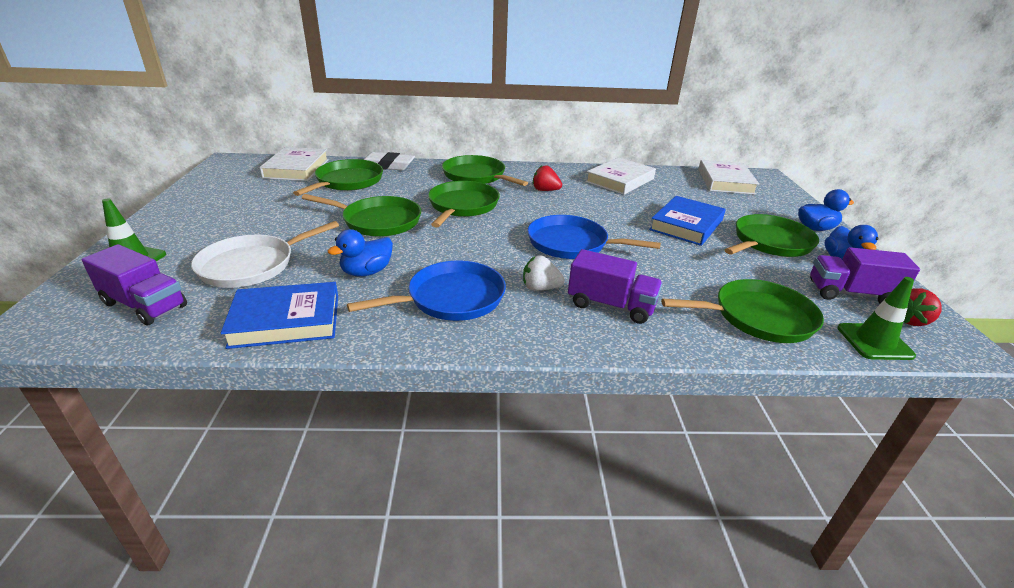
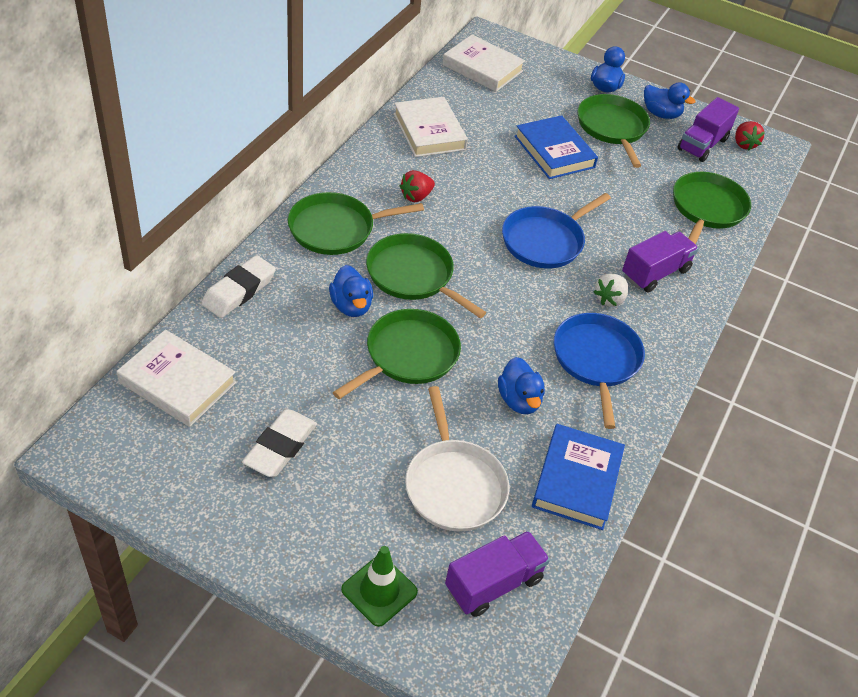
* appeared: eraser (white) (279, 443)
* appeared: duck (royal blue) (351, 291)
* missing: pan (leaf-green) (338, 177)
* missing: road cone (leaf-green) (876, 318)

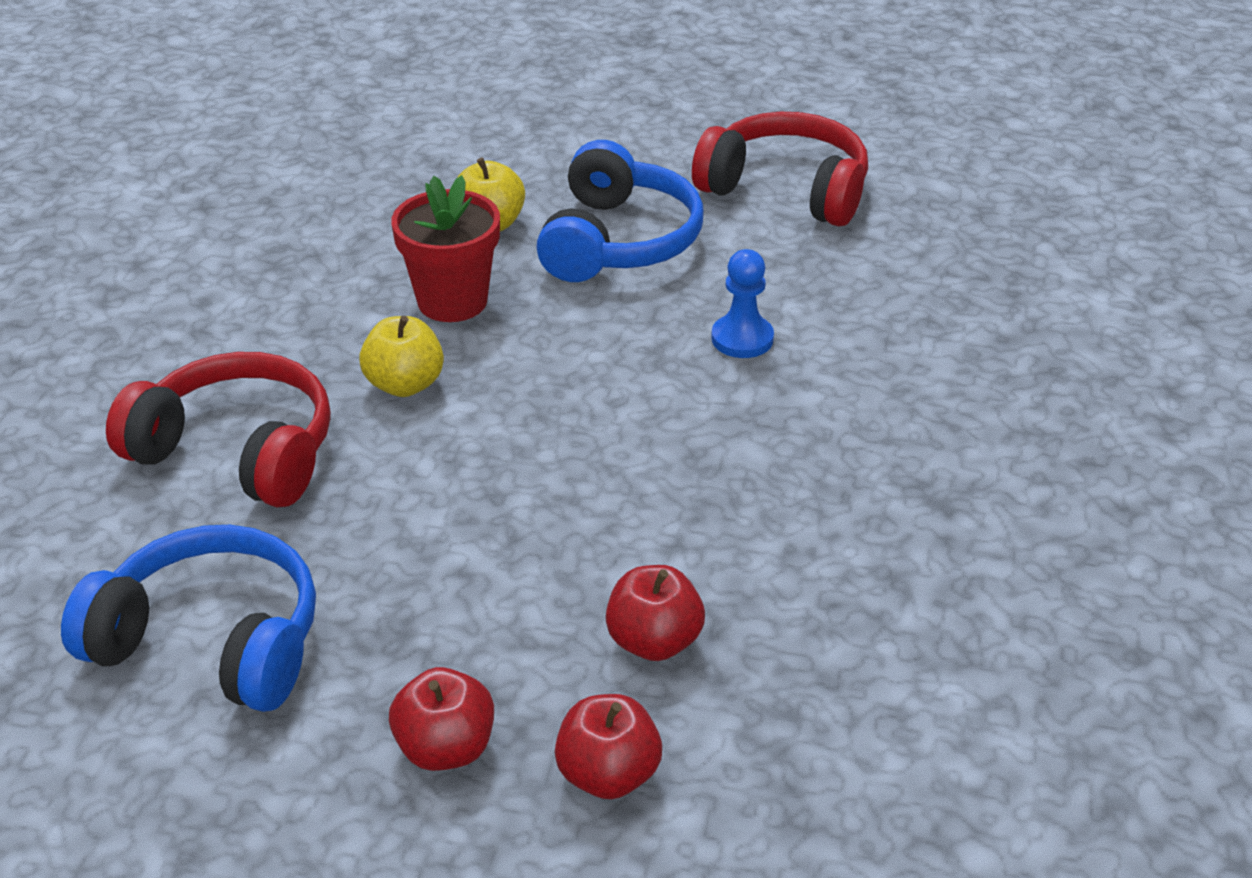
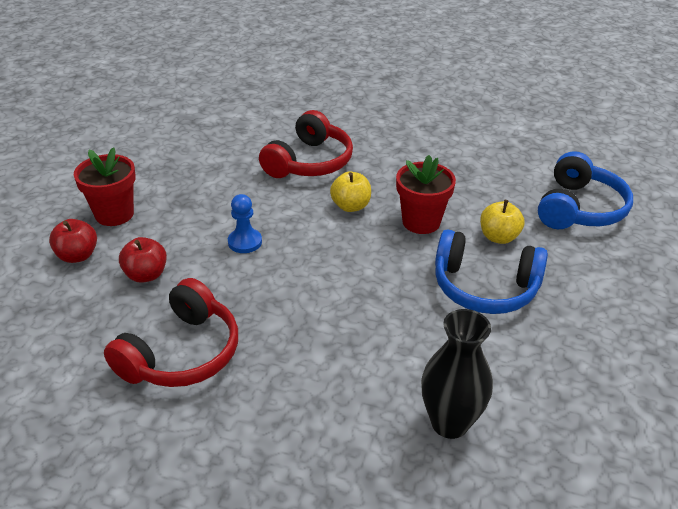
* exchanged: apple fruit (scarlet) (441, 719) to plant pot (scarlet) (105, 186)
* relocated: over-ear headphones (scarlet) (780, 169) to (171, 332)
* relocated: game pawn (royal blue) (742, 303) to (245, 223)
* appeared: flower vase (jet-black) (457, 374)
* relocated: over-ear headphones (royal blue) (188, 618) to (585, 190)

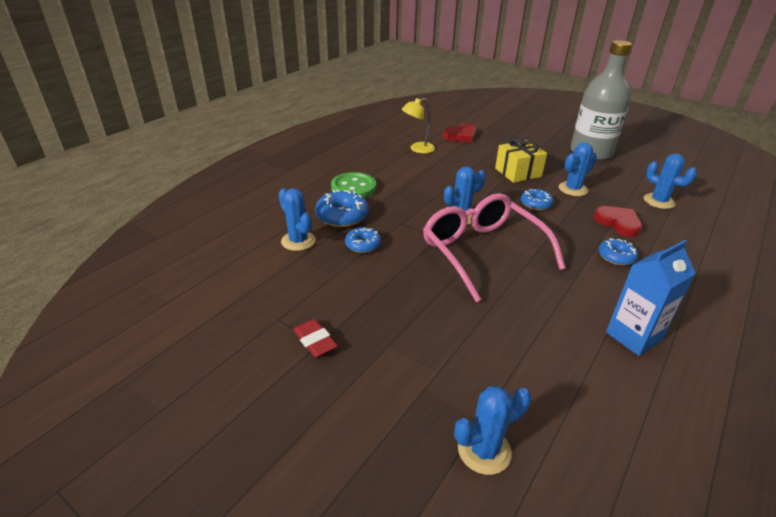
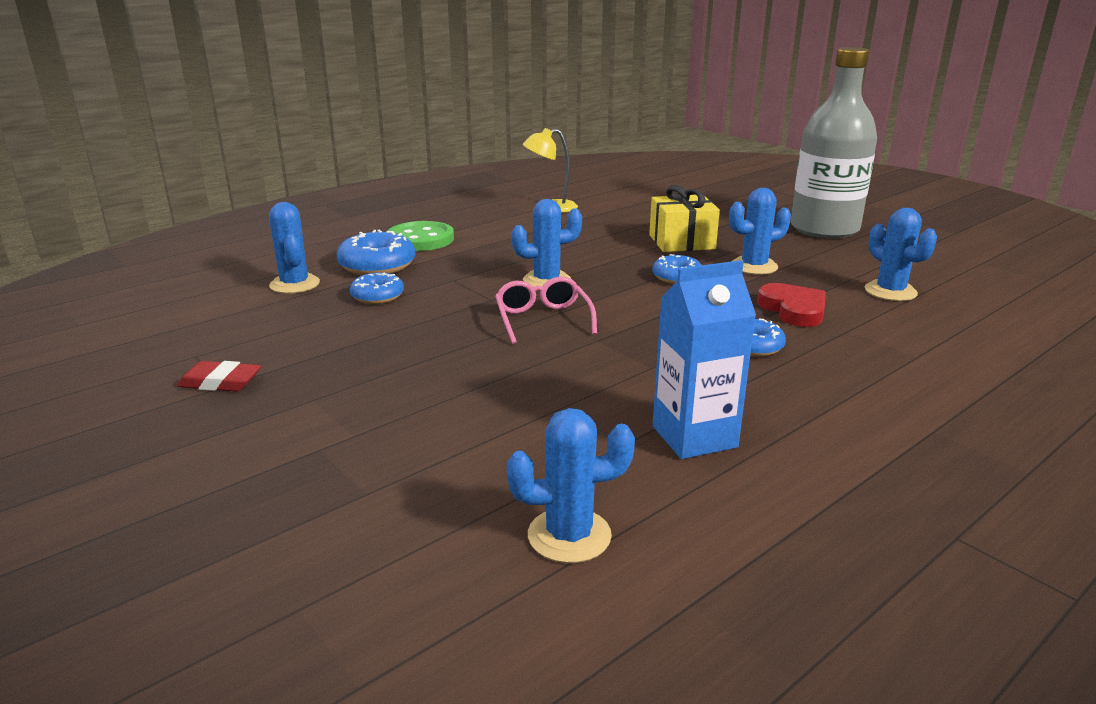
* spun: eraser (scarlet) (315, 338) = (219, 376) 60 degrees counterclockwise
* size: eyeglasses (pink) (494, 247) = (546, 310) x0.52
* relocated: saguaro cactus (royal blue) (492, 430) to (571, 485)
* missing: heart (scarlet) (459, 133)

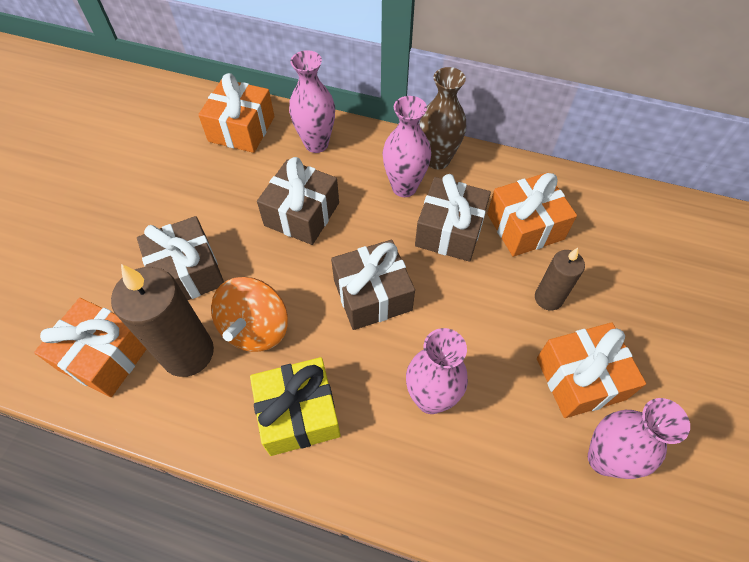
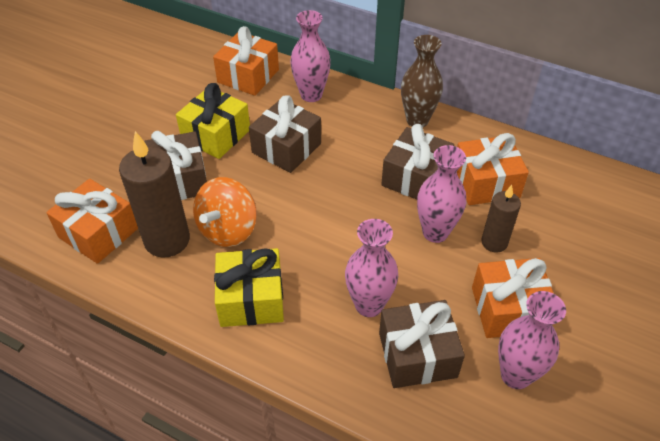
* appeared: gift (bright yellow) (213, 121)
* relocated: gift (dark brown) (373, 285) to (422, 344)
* relocated: flower vase (pink) (407, 146) to (441, 194)

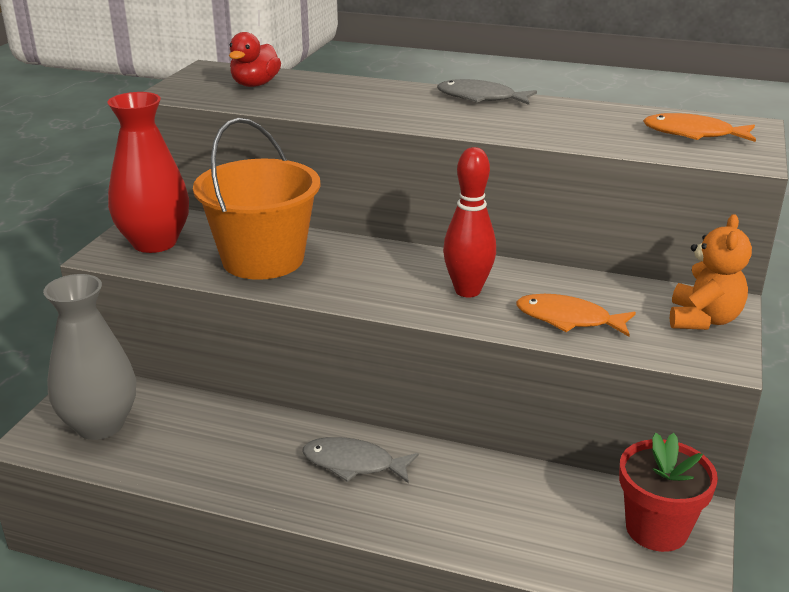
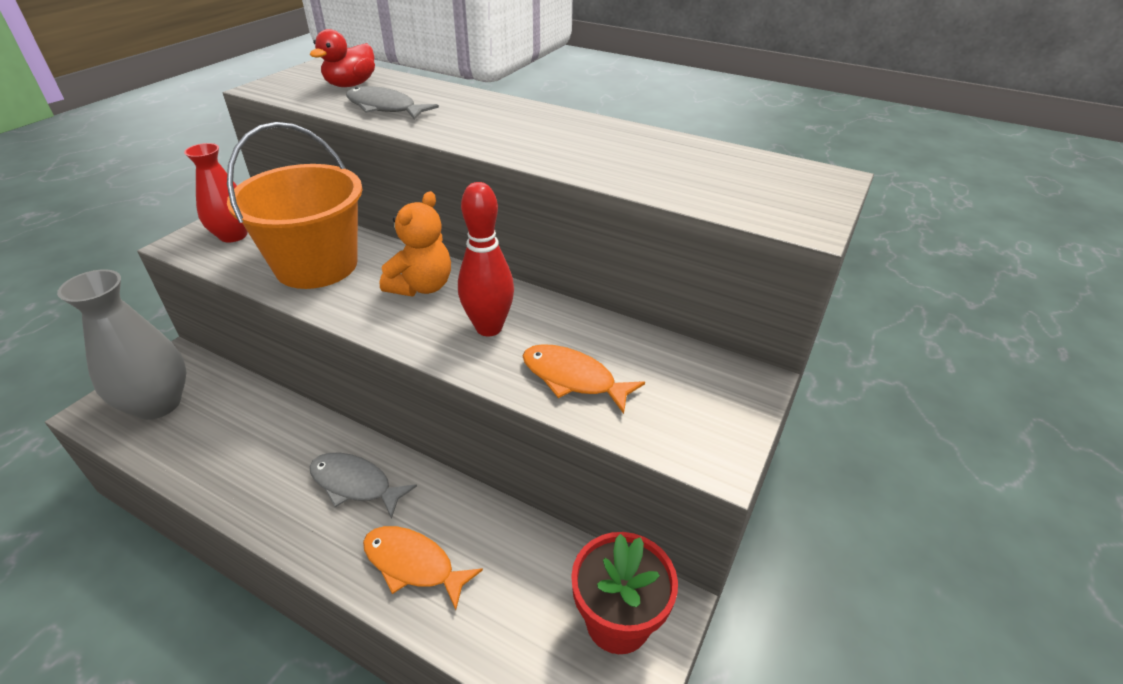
* size: flower vase (scarlet) (148, 172) = (216, 192) x0.64
* relocated: fish figure (gray) (487, 92) to (392, 103)
* relocated: fish figure (orange) (699, 127) to (423, 568)
* relocated: stuffed bear (orange) (711, 272) to (415, 243)

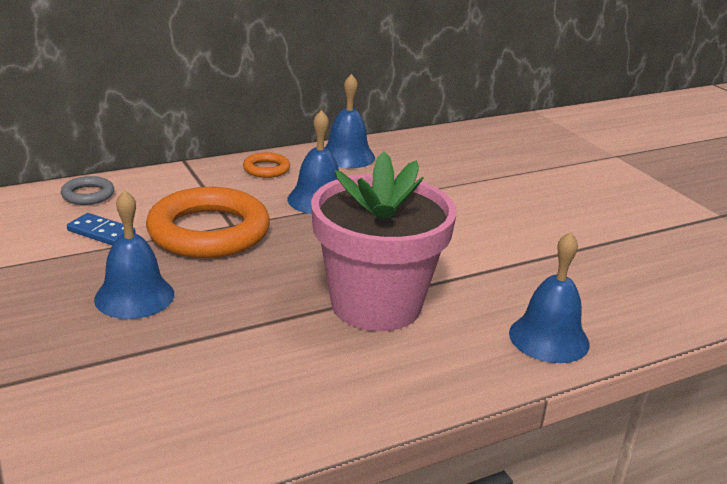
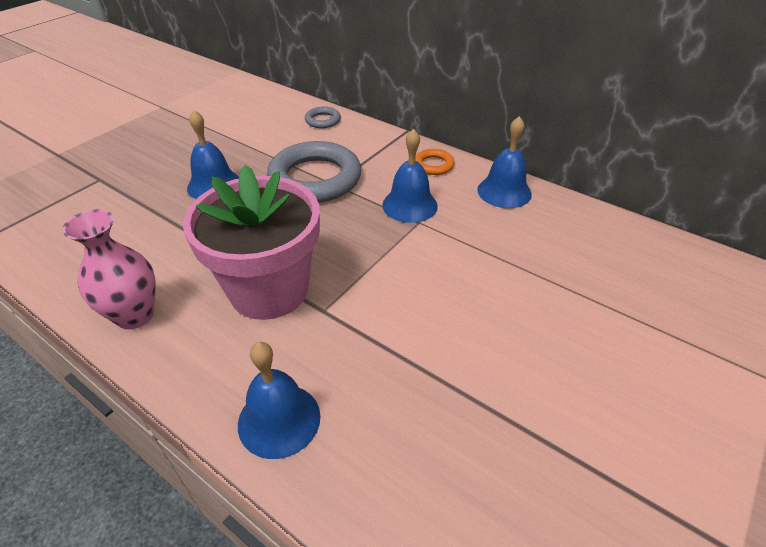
* appeared: flower vase (pink) (109, 269)
* colour: torus (orange) (208, 222) to torus (gray) (314, 171)
* missing: domino (royal blue) (101, 229)

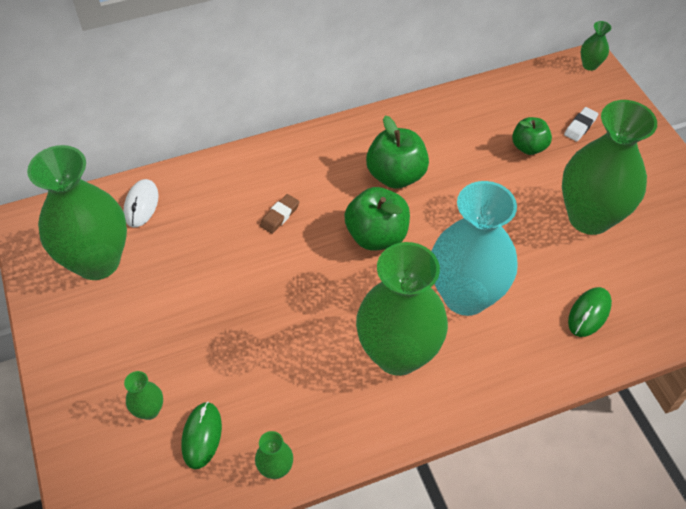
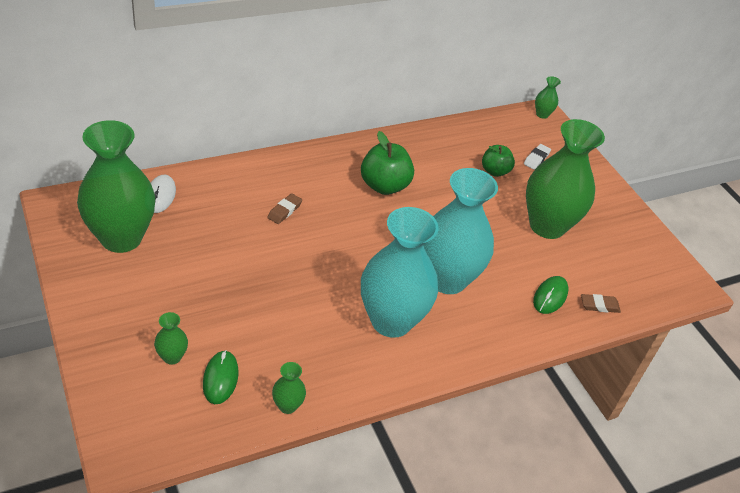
* colour: flower vase (leaf-green) (402, 309) to flower vase (turquoise) (400, 272)
* appeared: eraser (dark brown) (601, 303)
* missing: apple fruit (leaf-green) (377, 219)

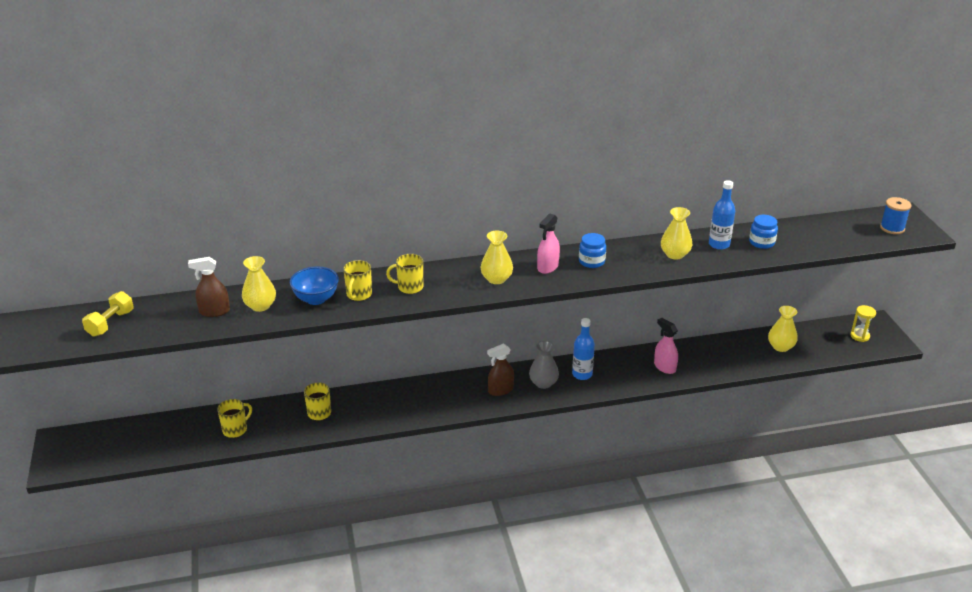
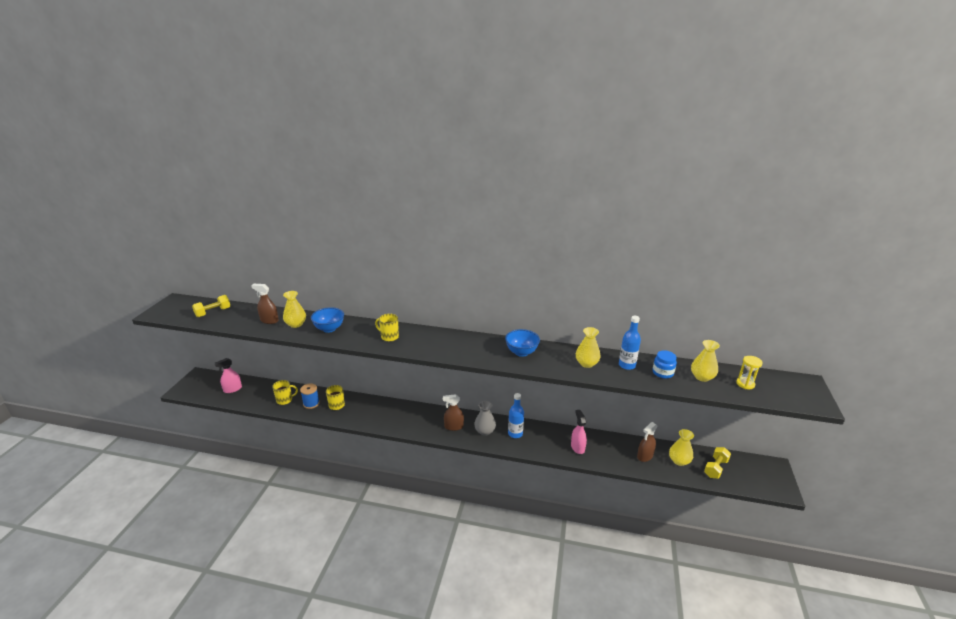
* relocated: spray bottle (pink) (548, 243) to (228, 375)
* relocated: reel of thread (royal blue) (895, 215) to (310, 396)
* exchanged: jam jar (royal blue) (592, 250) to serving bowl (royal blue) (522, 343)
* appeared: spray bottle (dark brown) (647, 442)
* relocated: flower vase (bright yellow) (497, 257) to (705, 361)
* appeared: free weight (bright yellow) (717, 462)
* relocated: sandglass (bright yellow) (863, 323) to (749, 372)
* missing: mug (bright yellow) (357, 280)

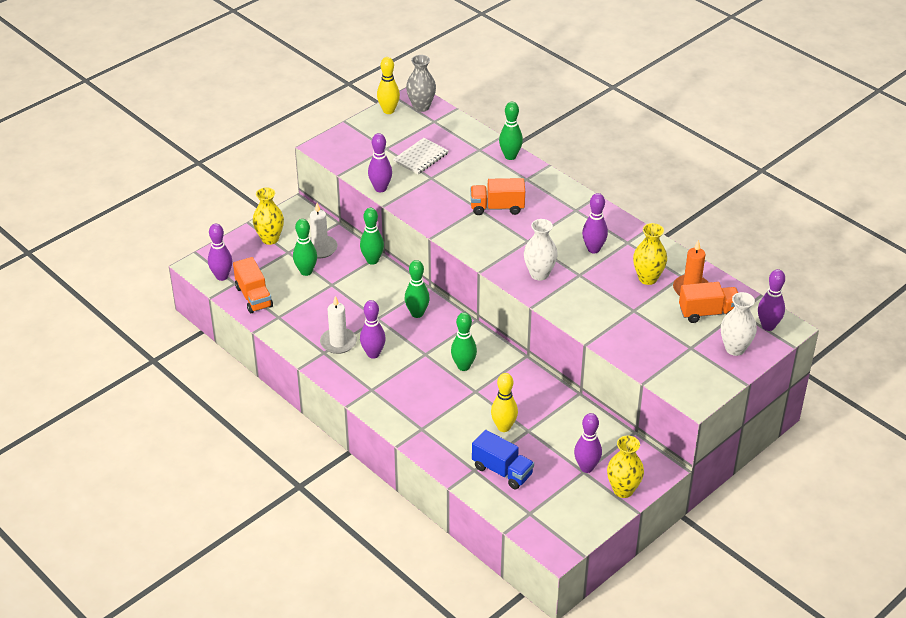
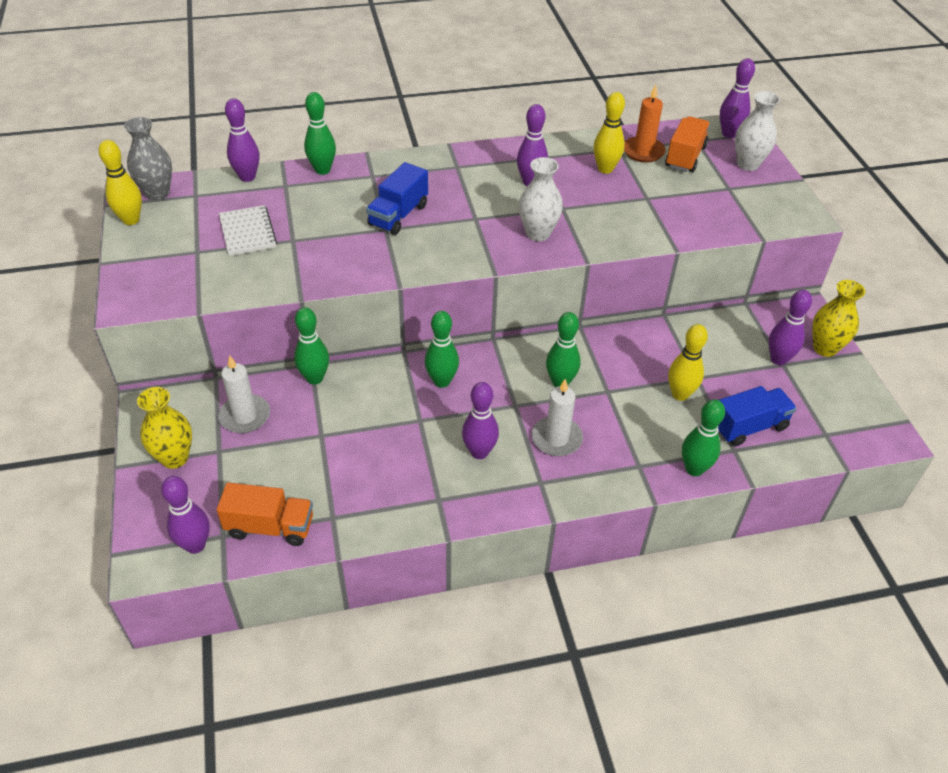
* relocated: skittle (purple) (380, 162) to (242, 140)
* colour: truck (orange) (497, 196) to truck (royal blue) (397, 198)
* relocated: pillar candle (white) (338, 325) to (557, 417)
* exchanged: flower vase (bright yellow) (650, 254) to skittle (bright yellow) (609, 133)
* relocated: skittle (leaf-green) (305, 247) to (703, 437)

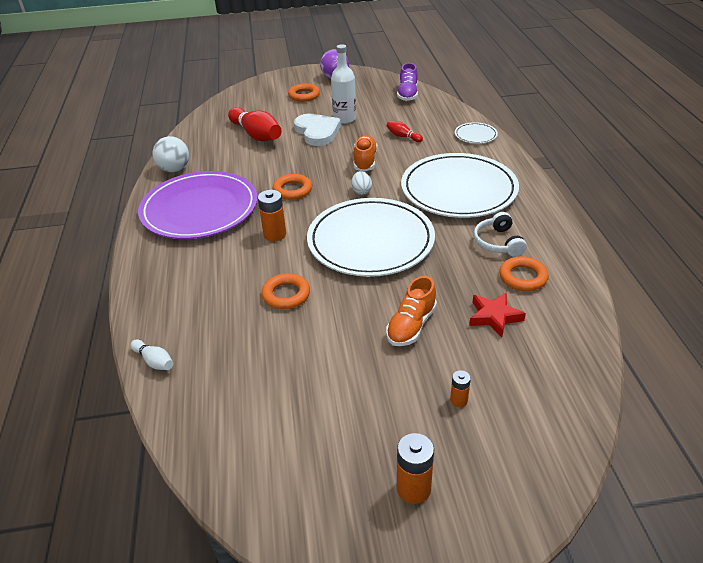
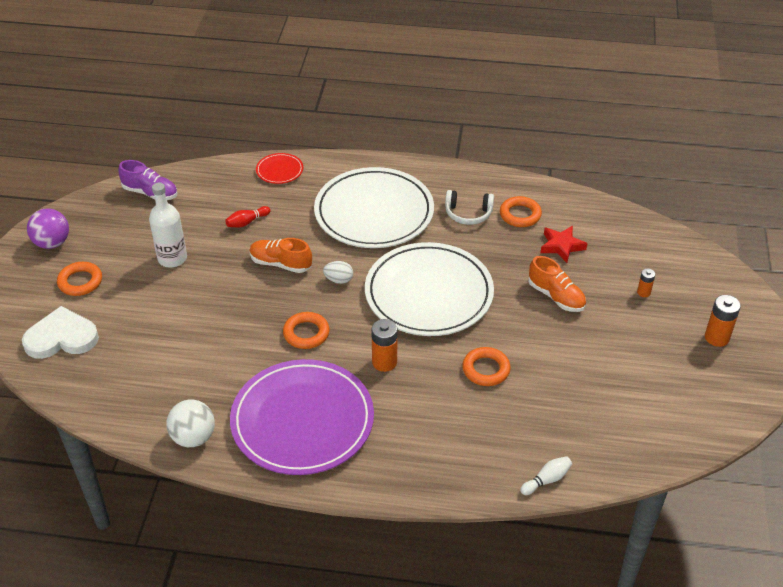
* relocated: heart (white) (317, 130) to (60, 332)
* colour: dinner plate (white) (476, 133) to dinner plate (scarlet) (279, 168)
* missing: skittle (scarlet) (255, 124)

